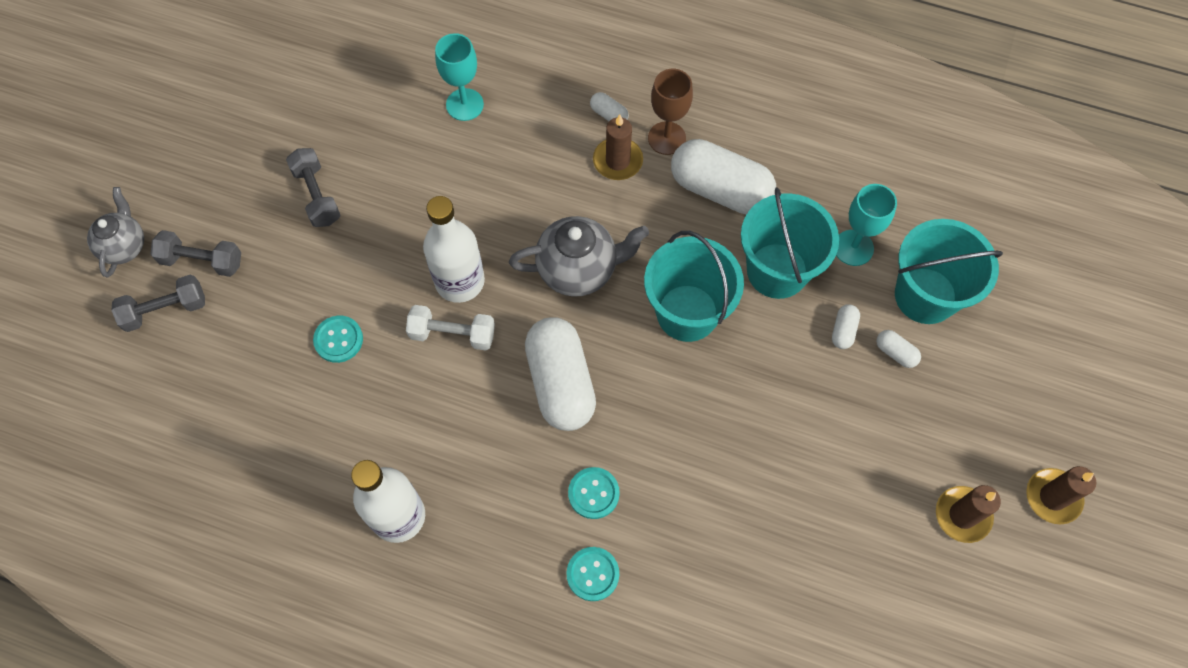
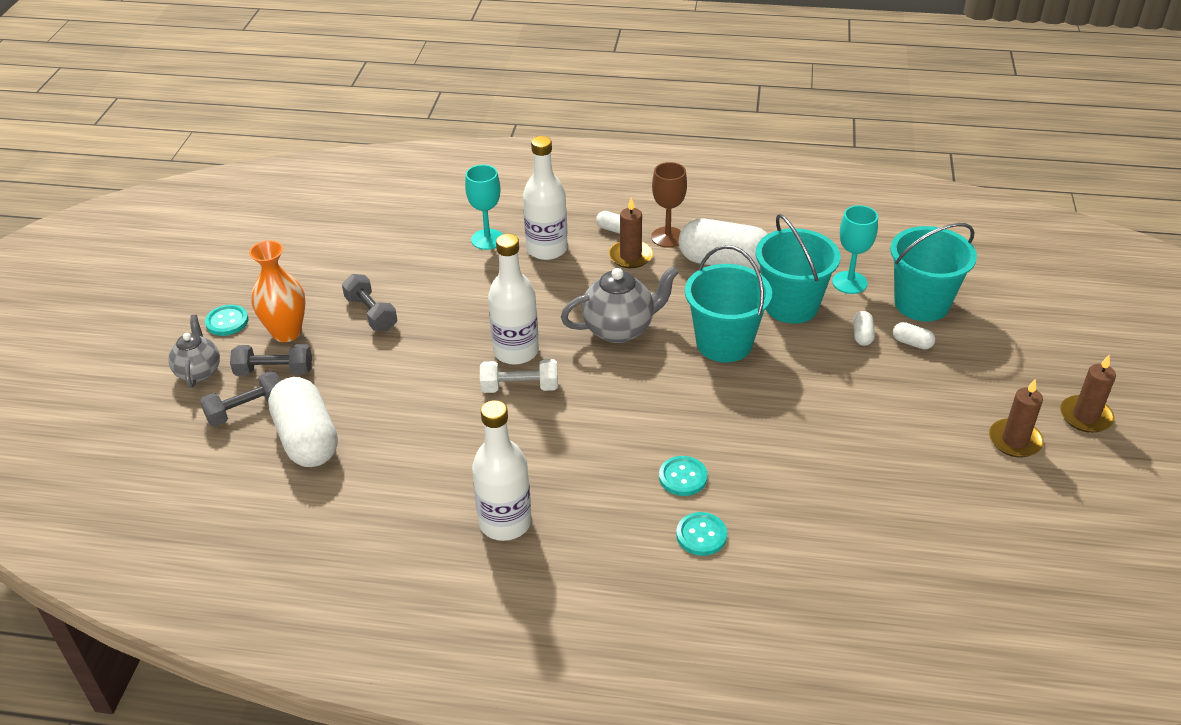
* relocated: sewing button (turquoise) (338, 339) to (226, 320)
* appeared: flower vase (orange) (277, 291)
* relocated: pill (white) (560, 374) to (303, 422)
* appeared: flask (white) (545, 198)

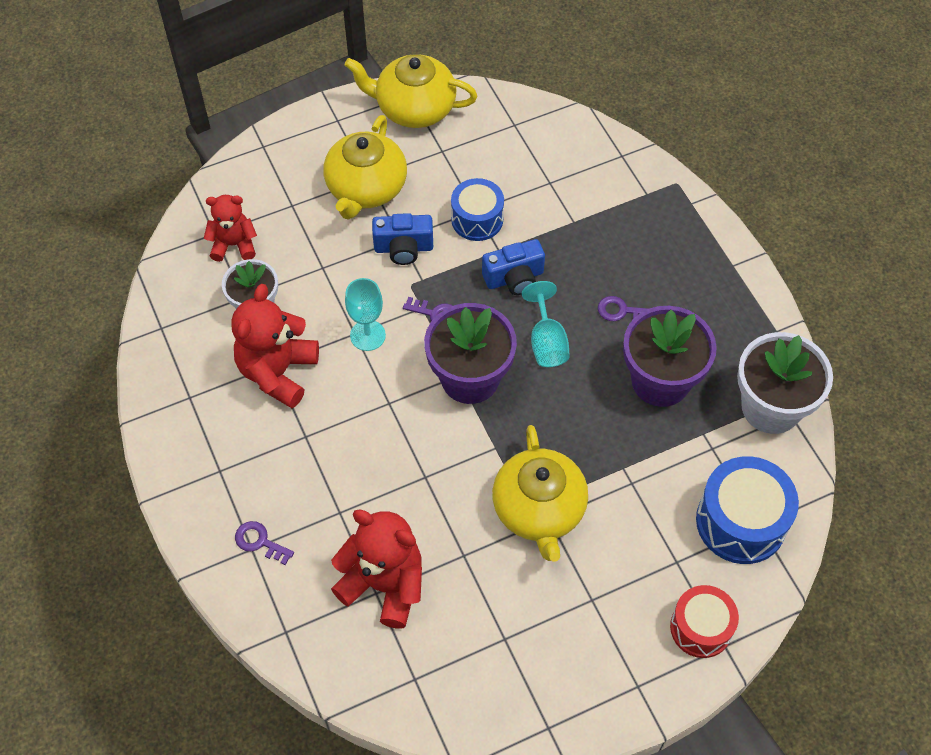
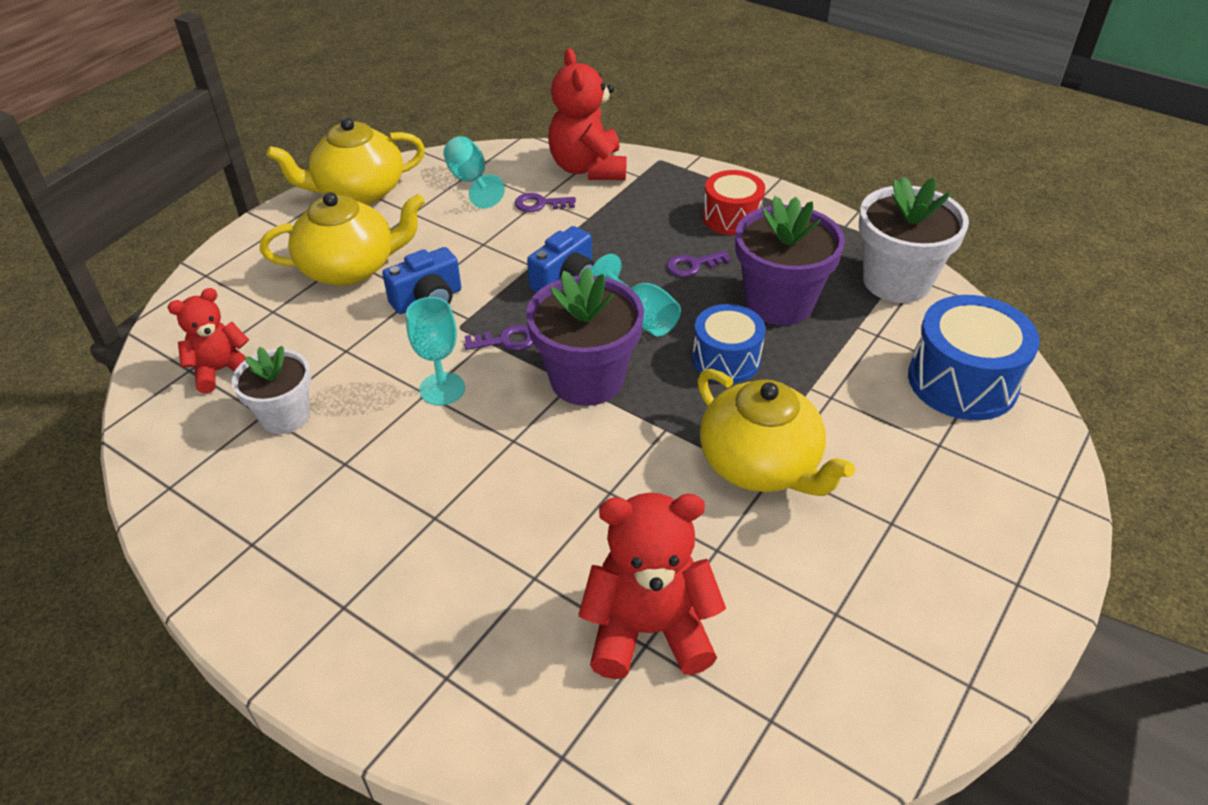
* spun: tea pot (bright yellow) (365, 167) = (342, 239) 90 degrees counterclockwise
* appeared: chalice (turquoise) (474, 172)
* relocated: key (purple) (264, 543) to (545, 202)
* relocated: stuffed bear (scarlet) (275, 346) to (587, 114)
* relocated: snare drum (royal blue) (477, 209) to (729, 343)
* relocated: snare drum (scarlet) (704, 621) to (734, 202)

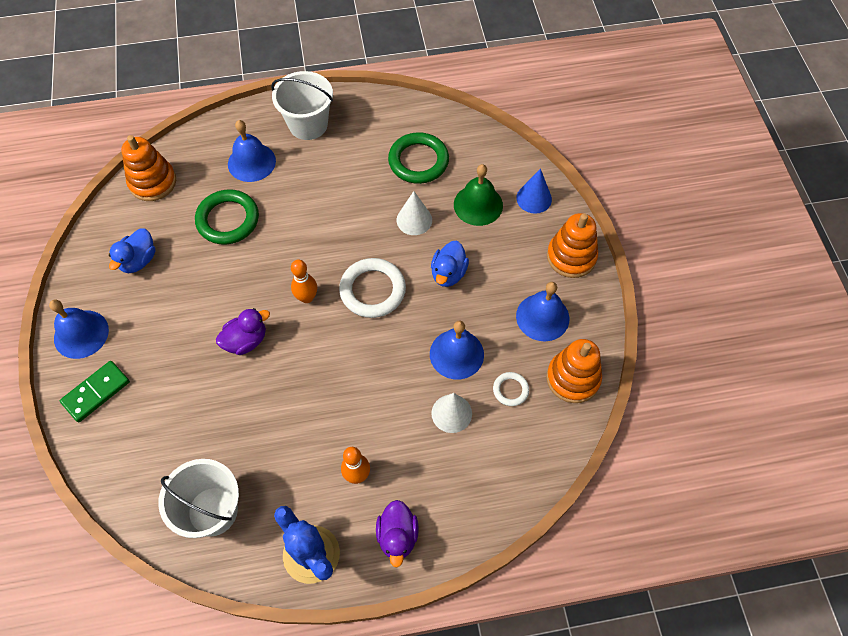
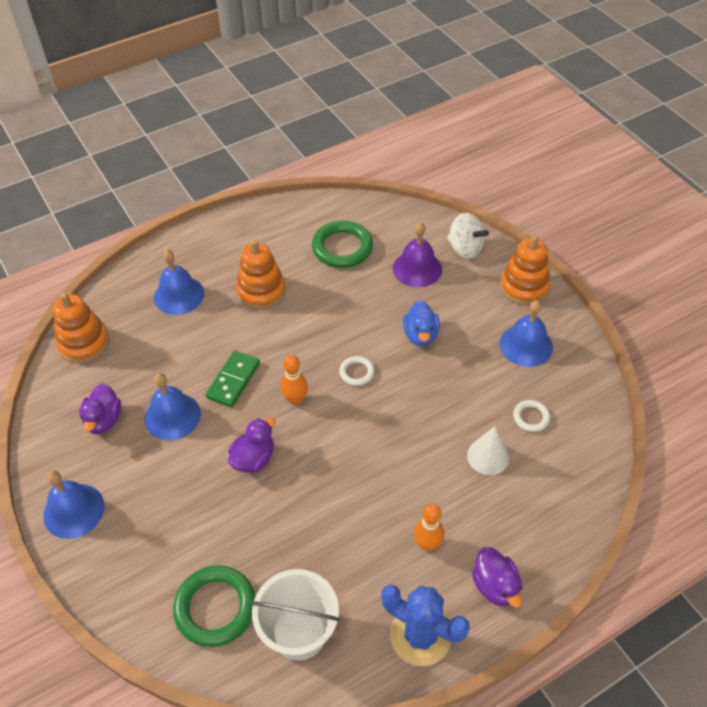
* colour: duck (royal blue) (132, 250) to duck (purple) (100, 409)
* relocated: hand bell (royal blue) (457, 350) to (173, 406)
* relocated: torus (leaf-green) (227, 217) to (214, 606)
* relocated: domino (leaf-green) (95, 391) to (233, 379)
* relocated: ring stacker (orange) (574, 371) to (261, 274)
* size: torus (white) (372, 288) = (356, 371) x0.51
* colour: hand bell (leaf-green) (478, 195) to hand bell (purple) (417, 254)
* exchanged: cone (royal blue) (534, 191) to toy top (white) (468, 236)
* missing: sand bucket (white) (302, 105)
* missing: cone (white) (414, 213)

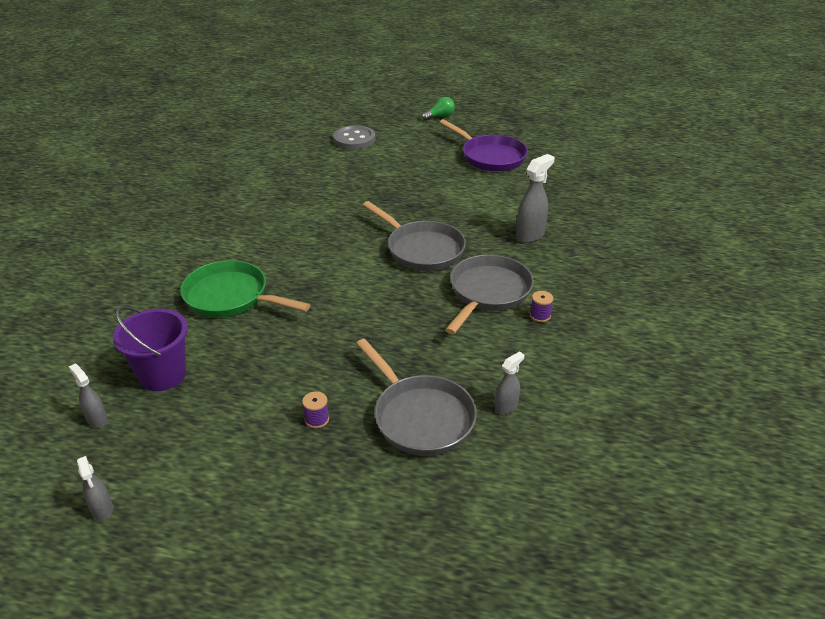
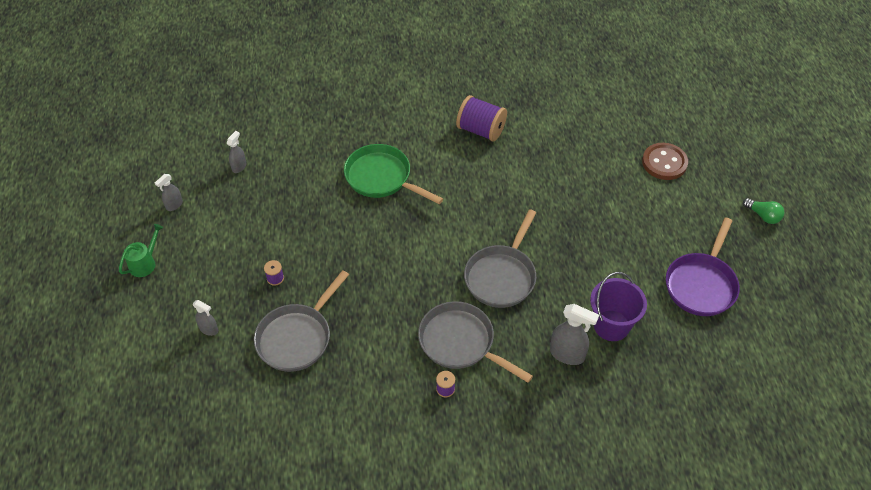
* appeared: sprinkling can (leaf-green) (141, 250)
* relocated: spray bottle (gray) (509, 383) to (205, 318)
* spun: pan (leaf-green) (245, 289) = (393, 174) 60 degrees counterclockwise
* spun: pan (gray) (489, 294) = (475, 342) 150 degrees counterclockwise
* appeared: reel of thread (purple) (481, 118)
* relocated: sand bucket (purple) (150, 348) to (618, 306)
* colour: sewing button (gray) (354, 137) to sewing button (dark brown) (665, 161)

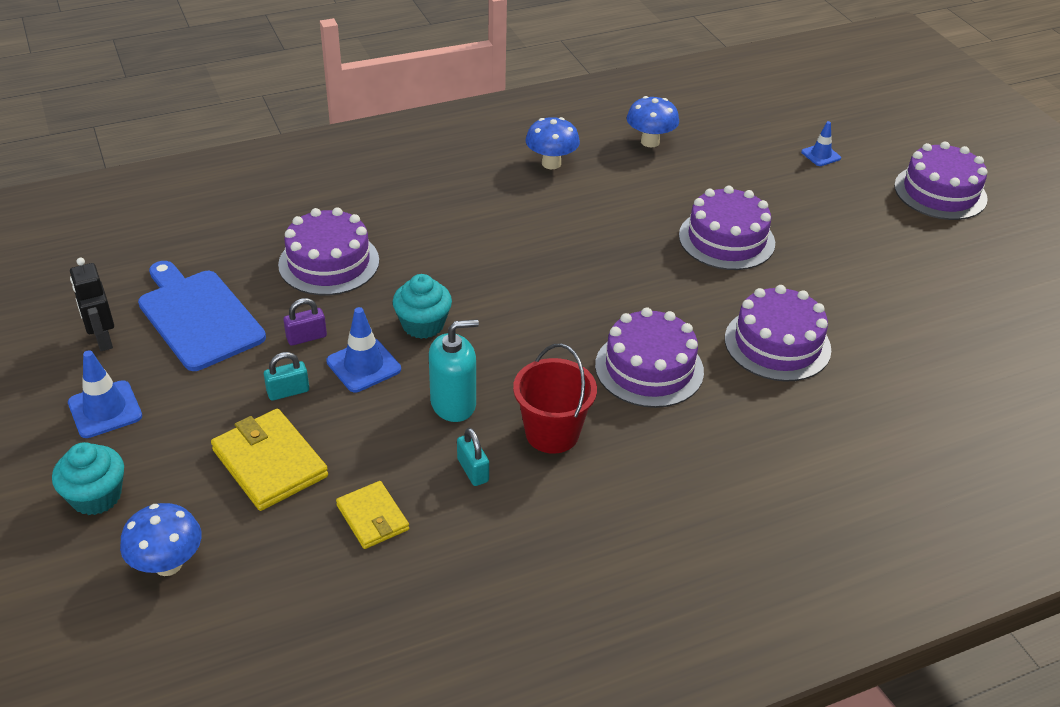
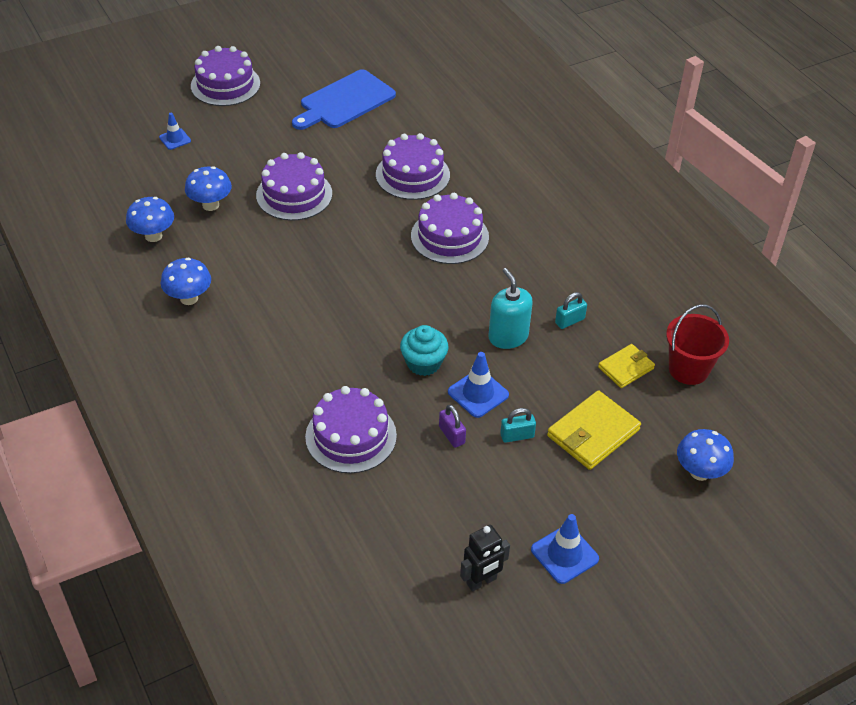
* appeared: fungus (royal blue) (208, 188)
* relocated: bread board (royal blue) (202, 316) to (344, 99)
* spun: padlock (turquoise) (286, 376) = (518, 425) 75 degrees counterclockwise
* relocated: sand bucket (scarlet) (555, 399) to (697, 344)
* missing: cupcake (turquoise) (88, 478)

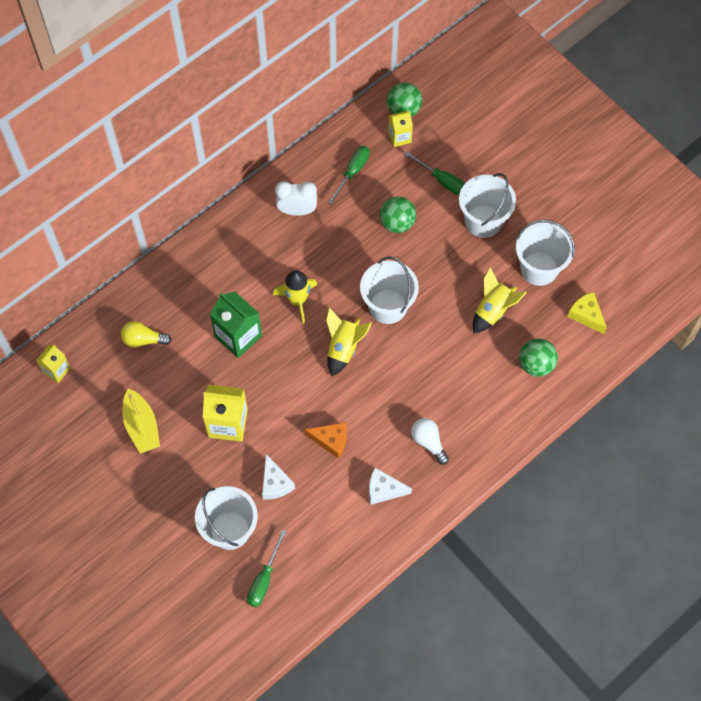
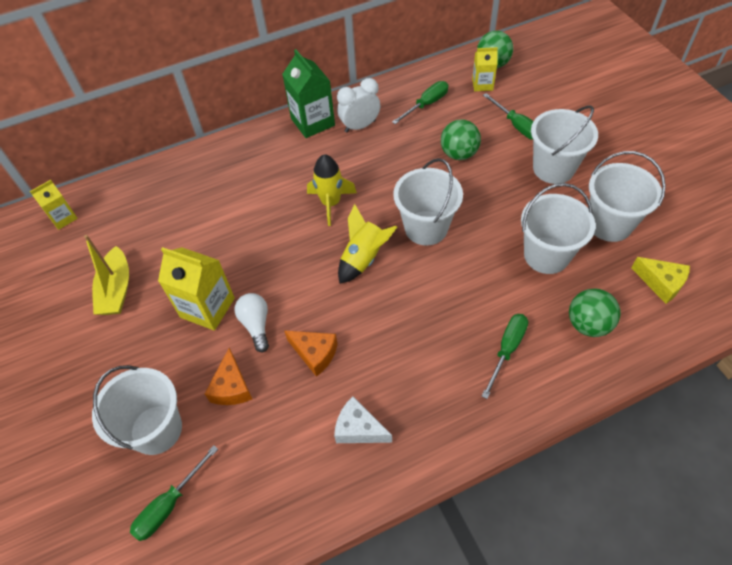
* colour: cheese wedge (white) (278, 476) to cheese wedge (orange) (228, 376)
* relocated: bulb (white) (430, 441) to (251, 322)
* relocated: juice carton (leaf-green) (236, 324) to (308, 93)
* spun: clock (white) (296, 198) = (359, 105) 45 degrees counterclockwise
* appeared: screwdriver (leaf-green) (504, 356)
* exchanged: toy rocket (bright yellow) (500, 300) to sand bucket (white) (558, 228)
* spun: cheese wedge (bright yellow) (587, 313) = (660, 280) 150 degrees clockwise
* missing: bulb (bright yellow) (146, 334)

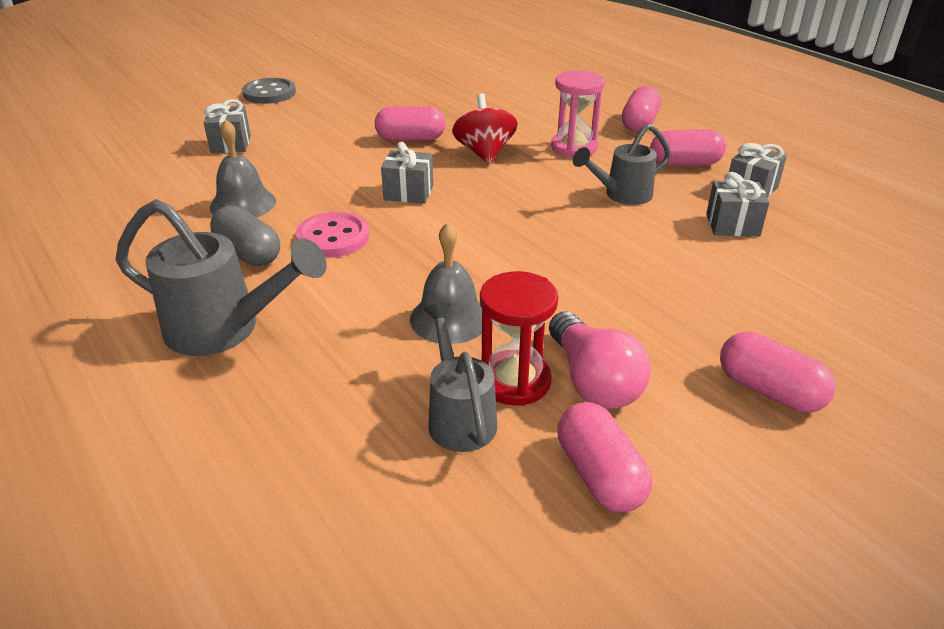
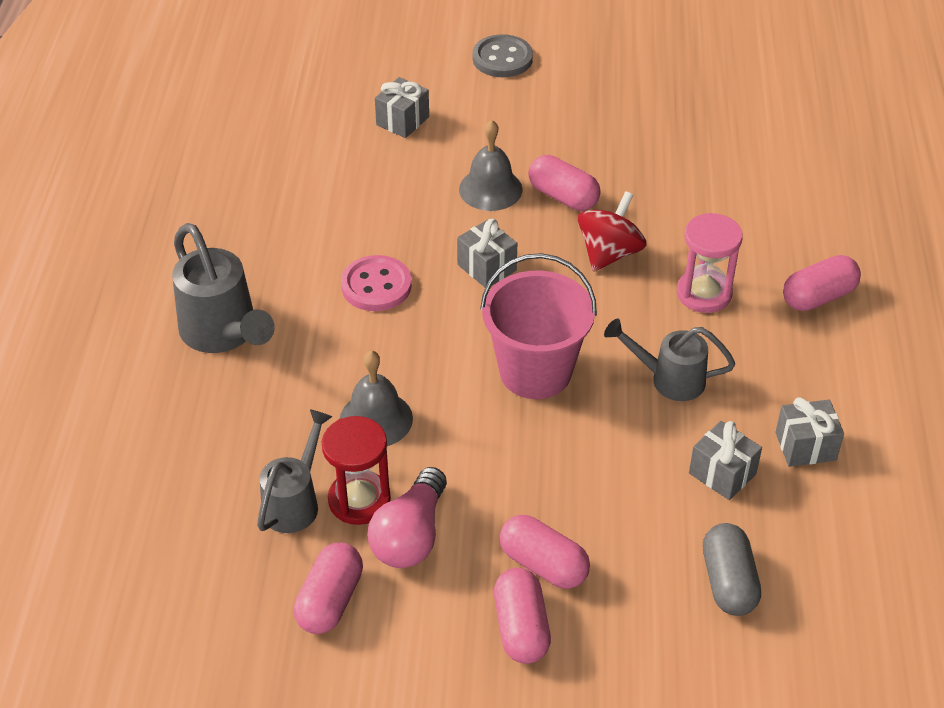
* relocated: hand bell (gray) (243, 168) to (491, 165)
* appeared: sand bucket (pink) (538, 326)
* relocated: pill (pink) (688, 147) to (544, 552)
* relocated: pill (gray) (245, 236) to (732, 569)

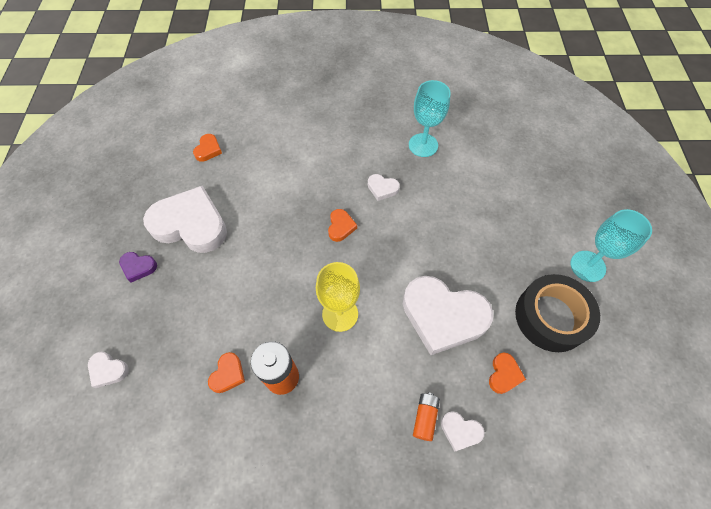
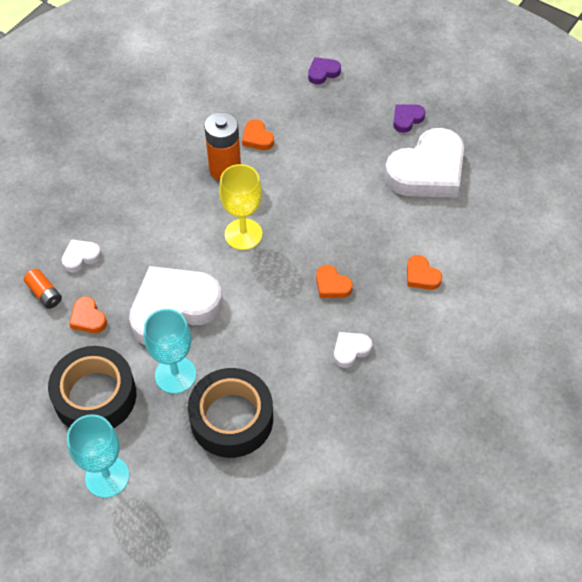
* relocated: AA battery (orange) (426, 416) to (43, 289)
* relocated: chalice (turquoise) (430, 118) to (170, 351)
* appeared: sticky tape (jet-black) (230, 413)
* colour: heart (white) (108, 369) to heart (purple) (324, 70)
* relocated: heart (orange) (207, 148) to (424, 272)

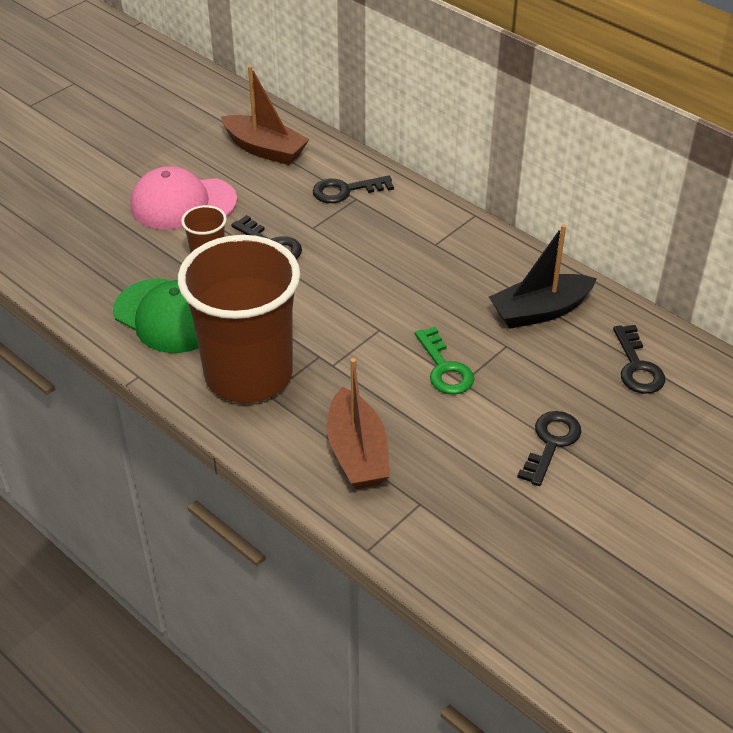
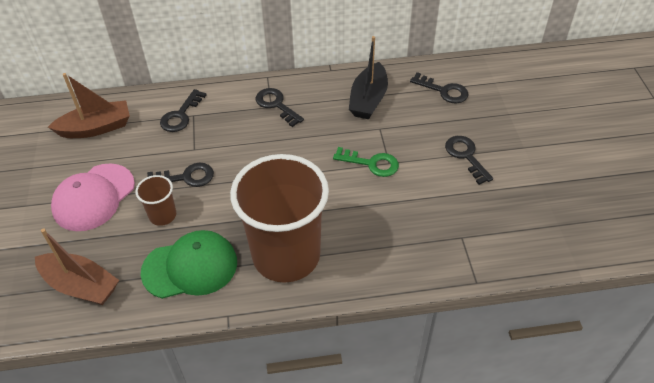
* relocated: boat (dark brown) (358, 423) to (77, 266)
* appeared: key (jet-black) (280, 107)

